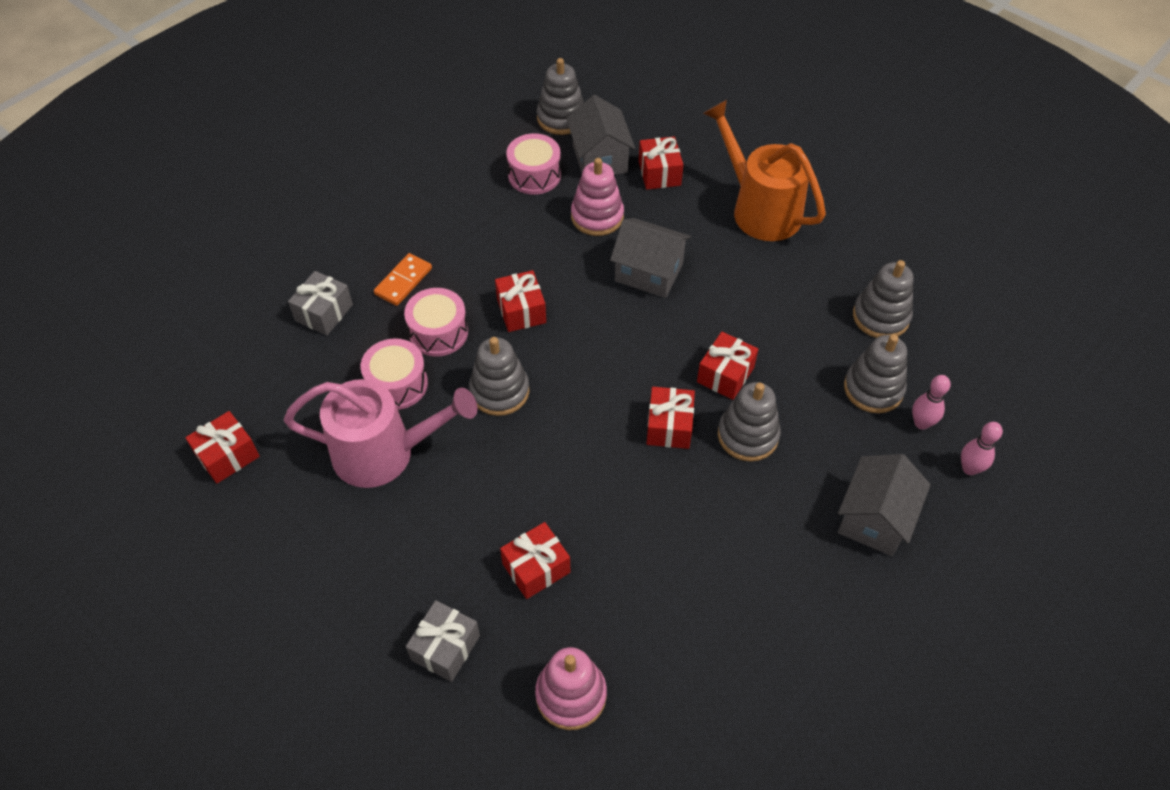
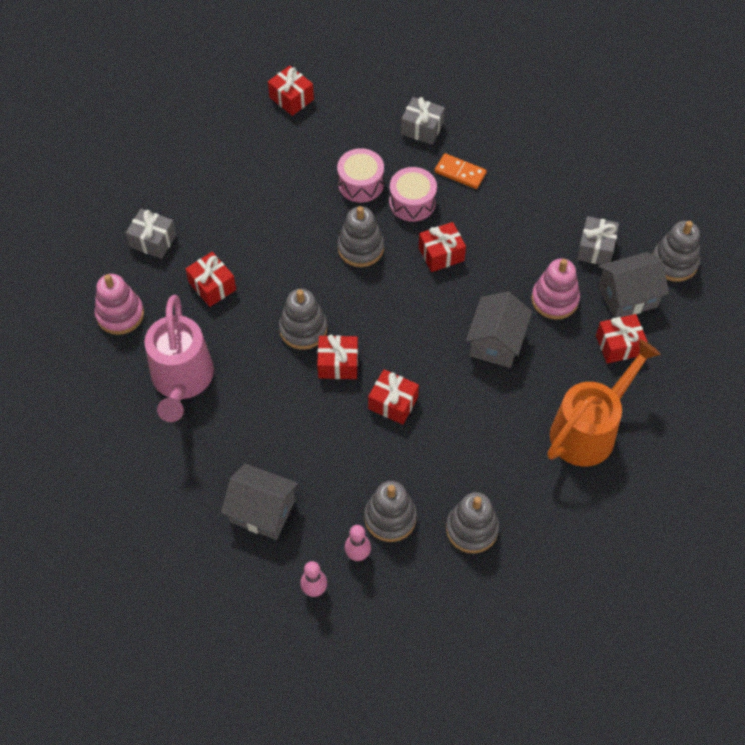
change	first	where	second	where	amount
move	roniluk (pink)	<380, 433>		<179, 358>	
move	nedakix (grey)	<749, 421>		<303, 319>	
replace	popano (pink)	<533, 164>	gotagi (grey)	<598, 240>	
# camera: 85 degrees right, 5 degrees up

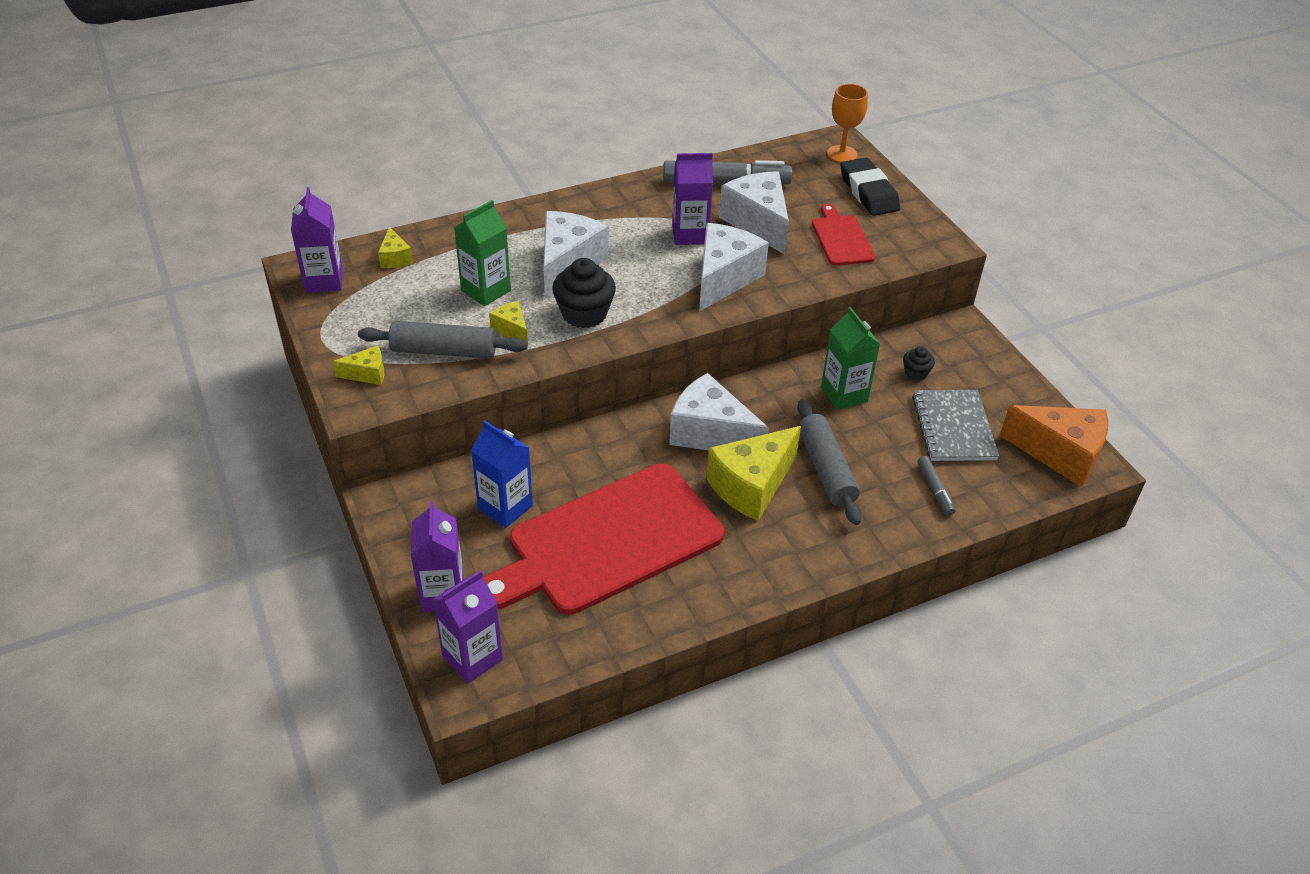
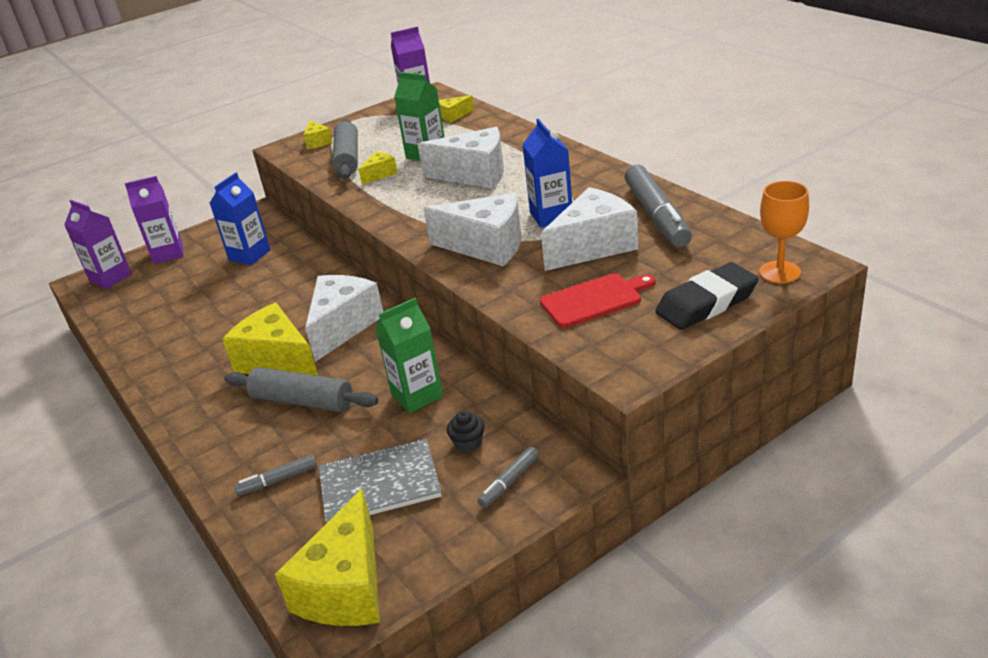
change	first	where	second	where	amount
rotate	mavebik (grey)	<829, 462>		<301, 389>	45 degrees clockwise
recolor	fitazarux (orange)	<1054, 446>	fitazarux (yellow)	<327, 557>	
insert			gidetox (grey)	<508, 477>	
recolor	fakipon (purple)	<692, 199>	fakipon (blue)	<547, 173>	
delete	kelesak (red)	<604, 539>			
delete	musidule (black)	<584, 293>			
# camera: 85 degrees right, 10 degrees down

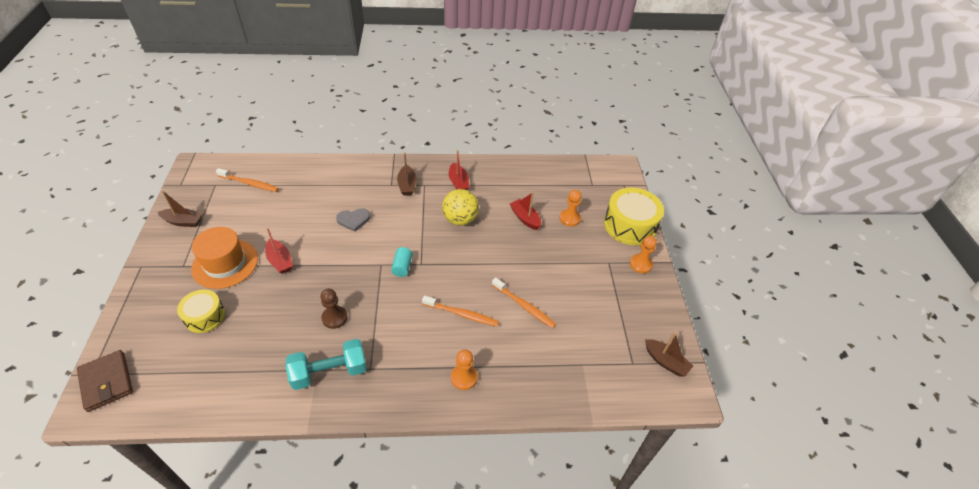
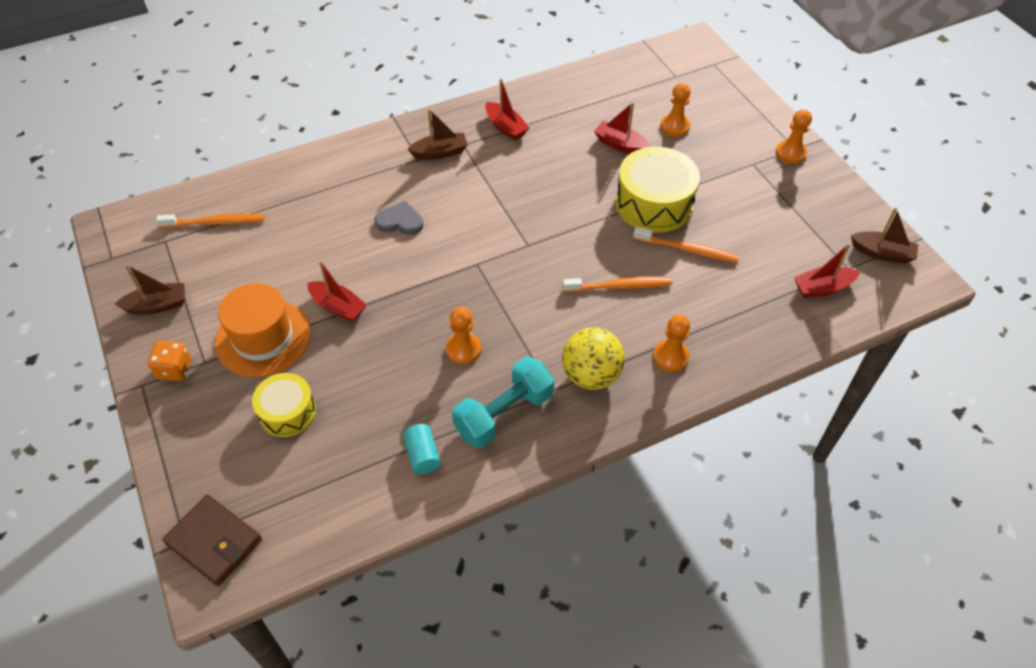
change	first	where	second	where	amount
insert			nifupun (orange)	<169, 361>	
rotate	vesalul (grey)	<353, 220>		<399, 218>	135 degrees counterclockwise
move	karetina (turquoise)	<401, 262>		<421, 449>	
rotate	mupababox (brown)	<406, 174>		<438, 134>	75 degrees counterclockwise
recolor	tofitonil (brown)	<334, 309>	tofitonil (orange)	<463, 335>	
move	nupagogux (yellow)	<460, 207>		<593, 358>	
move	popano (yellow)	<634, 216>		<658, 190>	
insert			mupababox (red)	<827, 270>	
# camera: 20 degrees left, 5 degrees up

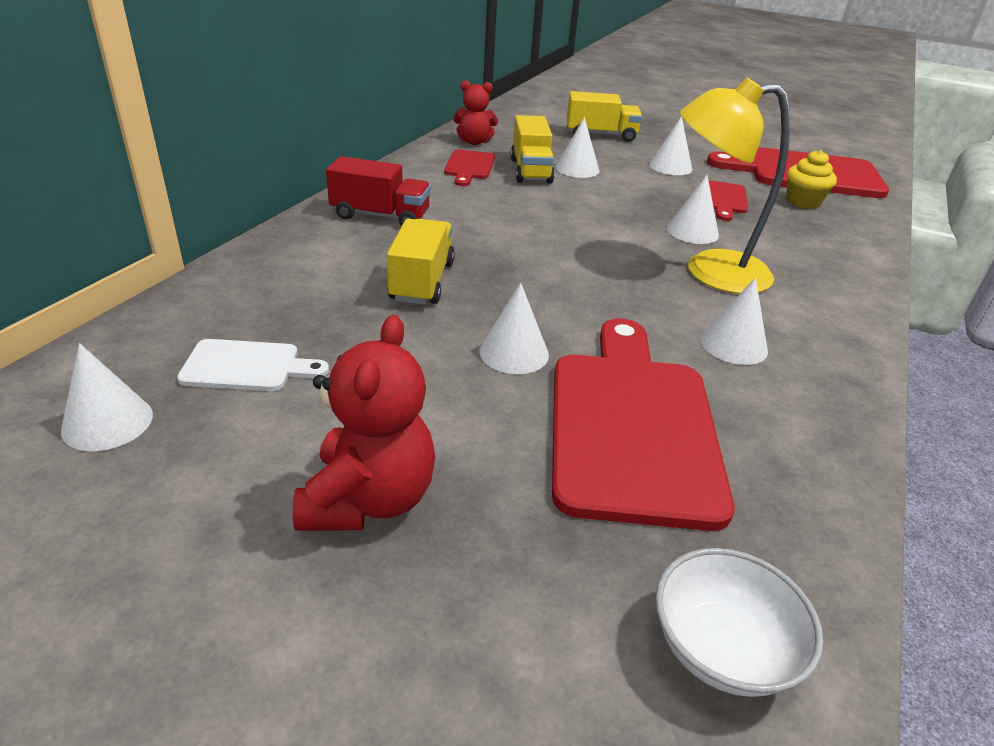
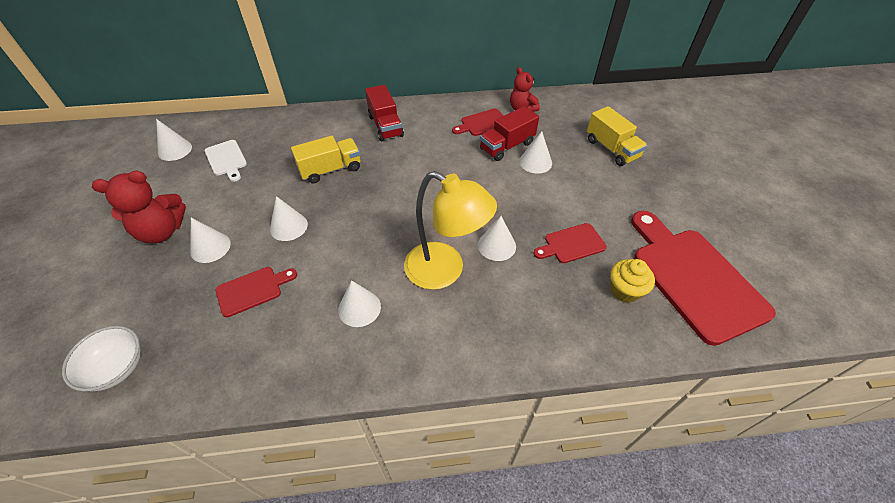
change	first	where	second	where	amount
move	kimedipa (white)	<670, 145>		<210, 240>	
resize	kelesak (red)	<643, 424>		<256, 292>	x0.48
rotate	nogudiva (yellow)	<735, 185>		<450, 230>	150 degrees clockwise
recolor	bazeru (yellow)	<533, 149>	bazeru (red)	<509, 133>	
# camera: 60 degrees right, 15 degrees up

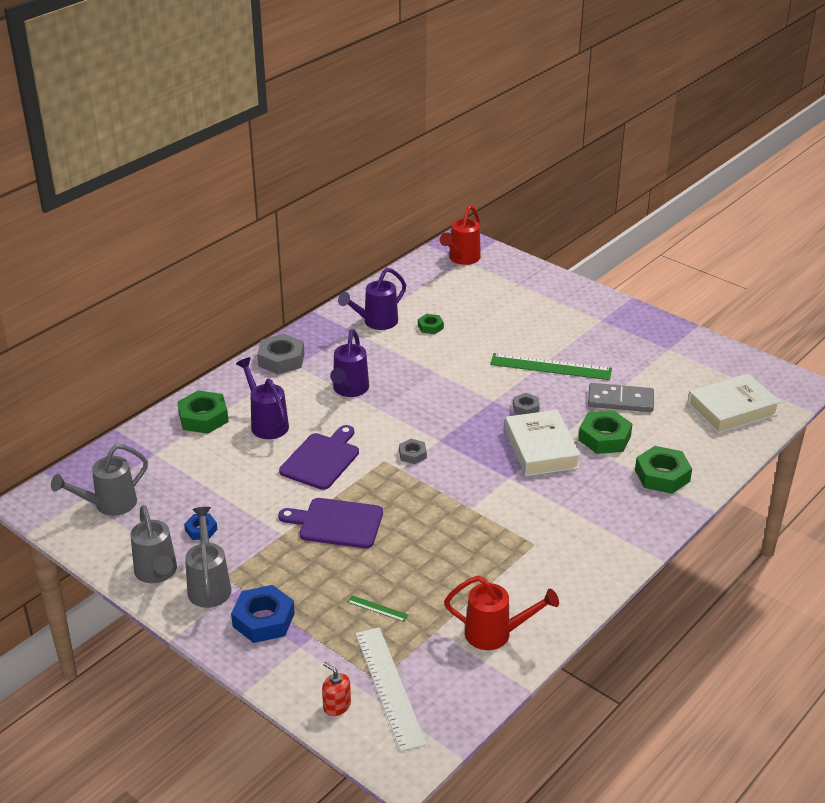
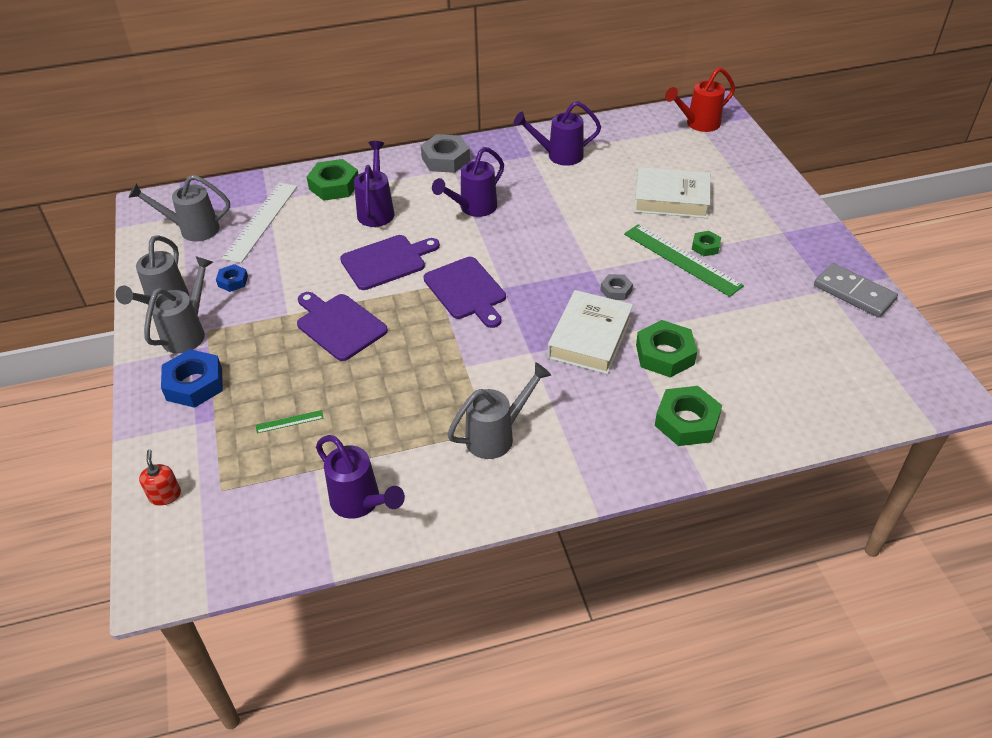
change	first	where	second	where	amount
move	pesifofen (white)	<391, 689>		<259, 223>	
rotate	pesifofen (green)	<377, 608>		<289, 421>	75 degrees counterclockwise
recolor	roniluk (red)	<501, 613>	roniluk (purple)	<360, 477>	
replace	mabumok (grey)	<413, 451>	kelesak (purple)	<464, 292>	
insert			roniluk (grey)	<499, 410>	
move	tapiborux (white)	<733, 403>		<672, 192>	
move	mabumok (green)	<431, 324>		<706, 243>	
move	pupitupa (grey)	<621, 397>		<856, 290>	
# camera: 35 degrees right, 10 degrees up

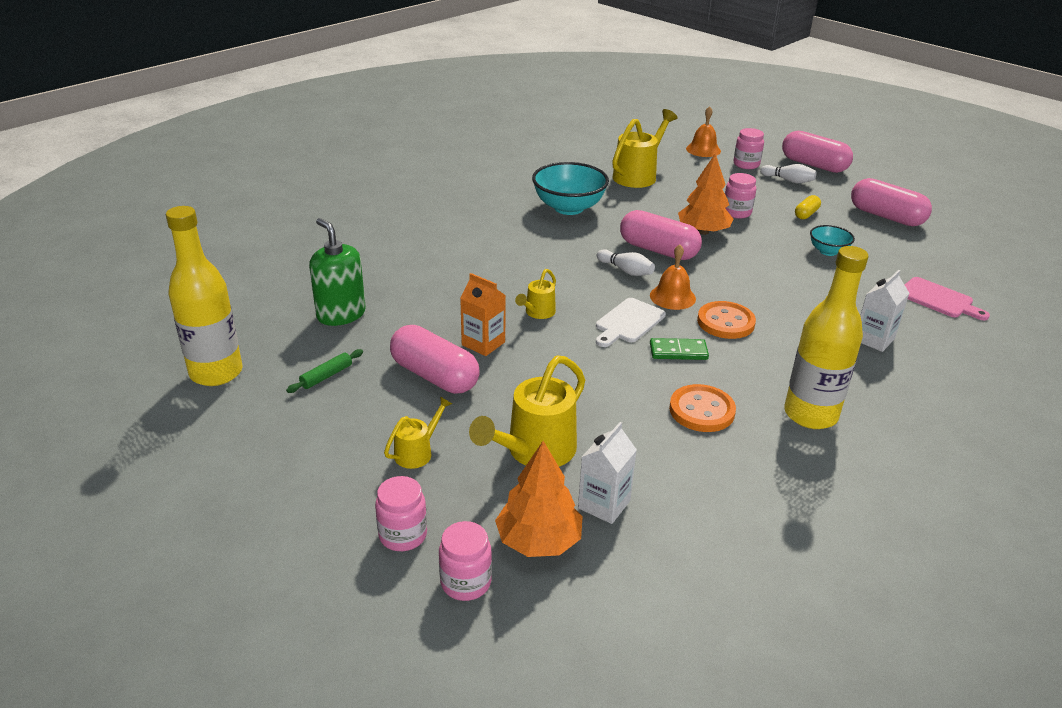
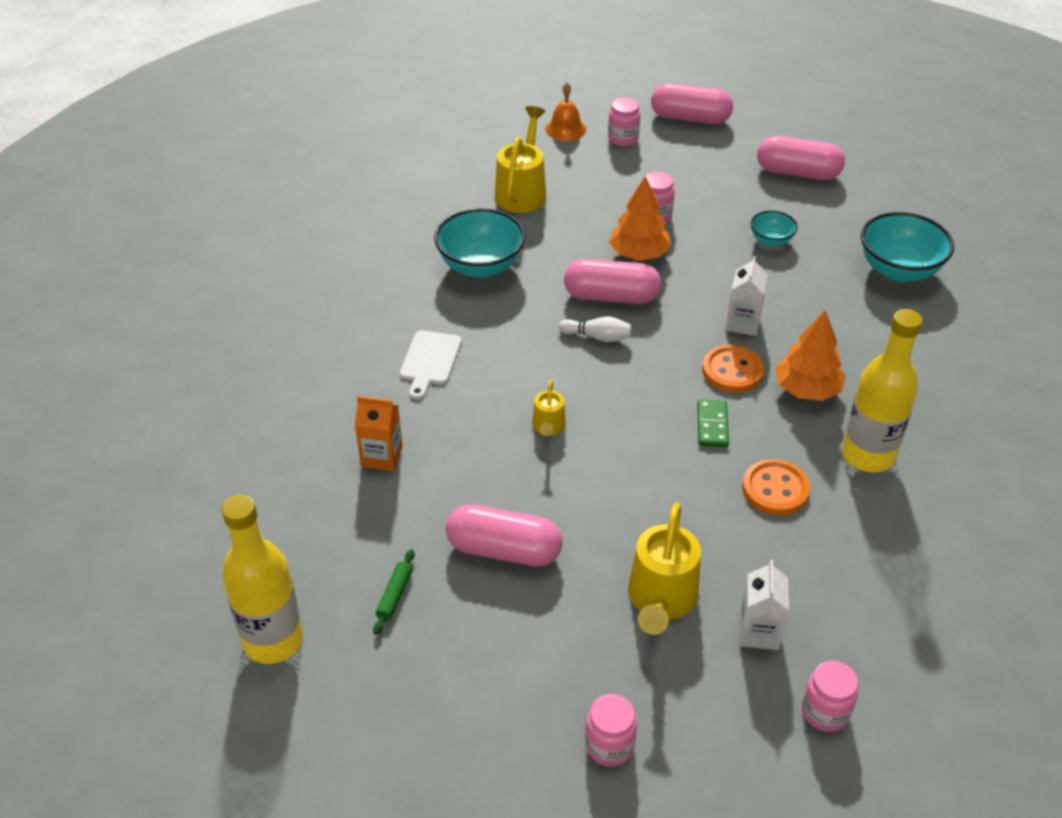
change	first	where	second	where	amount
move	fakipon (orange)	<483, 314>		<379, 433>	
move	kelesak (white)	<631, 322>		<431, 365>	
rotate	pupitupa (green)	<679, 349>		<713, 423>	60 degrees counterclockwise
move	fakipon (white)	<885, 311>		<747, 296>	
move	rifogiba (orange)	<539, 499>		<810, 356>	
move	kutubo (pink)	<465, 561>		<830, 696>	
replace	kelesak (pink)	<947, 298>	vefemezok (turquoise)	<907, 247>	
delete	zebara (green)	<337, 272>			
delete	roniluk (yellow)	<418, 432>			
delete	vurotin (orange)	<673, 277>			
delete	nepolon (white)	<788, 173>			
delete	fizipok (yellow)	<808, 207>			
# camera: 25 degrees left, 10 degrees up

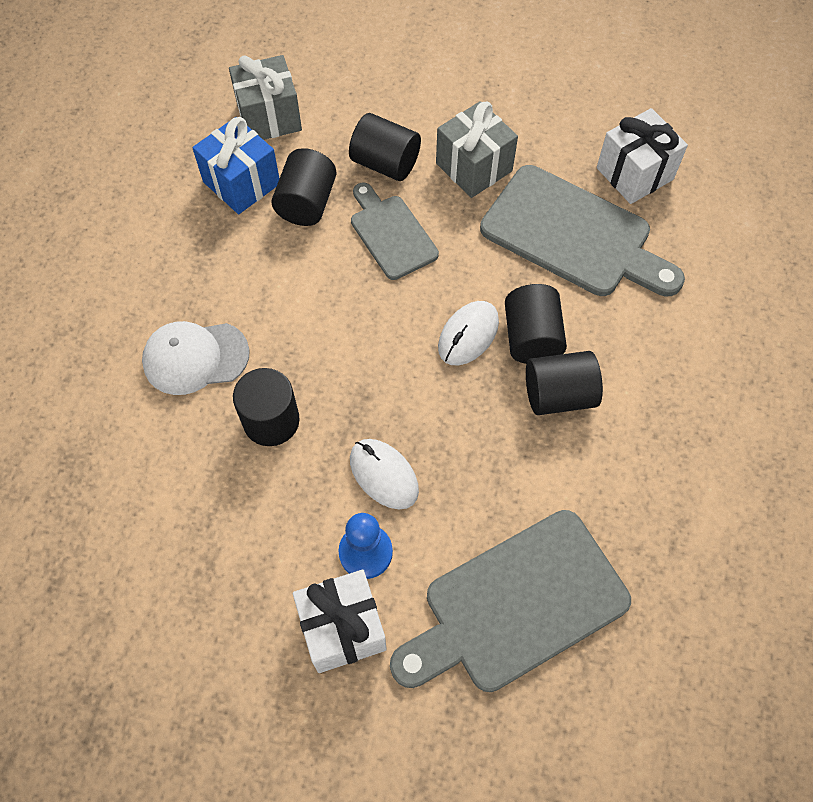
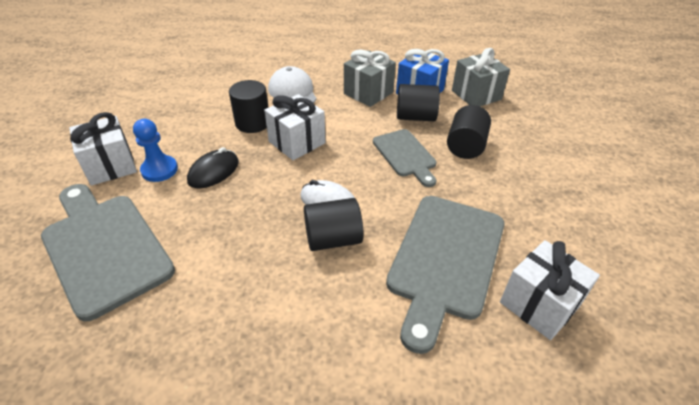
change	first	where	second	where	amount
recolor	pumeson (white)	<384, 474>	pumeson (black)	<213, 168>	
insert			gotagi (white)	<294, 127>	
move	gotagi (grey)	<477, 149>		<370, 78>	
rotate	kelesak (grey)	<395, 231>		<404, 158>	105 degrees clockwise
delete	karetina (black)	<564, 383>			
# camera: 80 degrees right, 20 degrees down

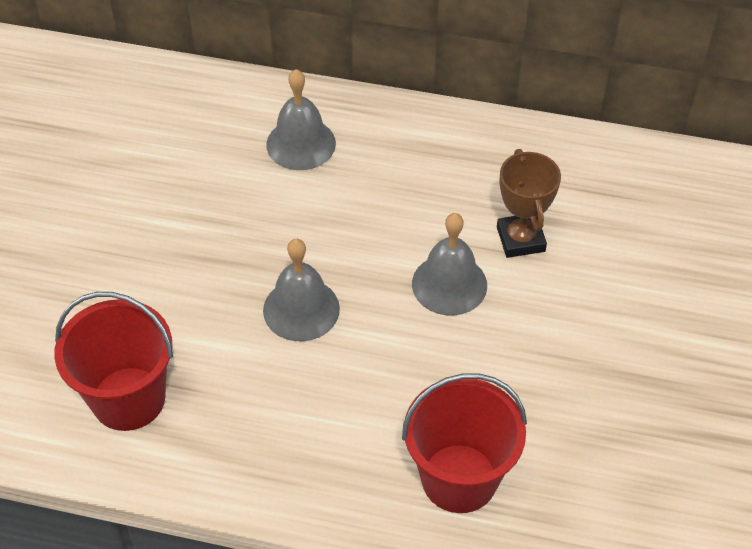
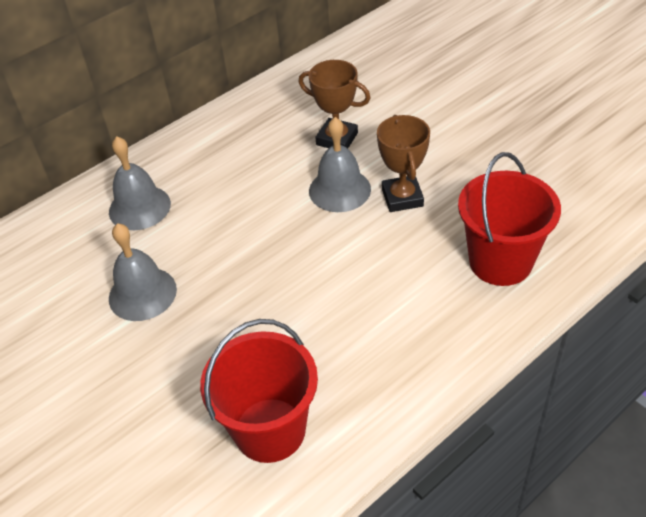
change	first	where	second	where	amount
move	vurotin (grey)	<301, 290>		<143, 272>	
insert			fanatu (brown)	<403, 163>	
# camera: 50 degrees left, 5 degrees down

